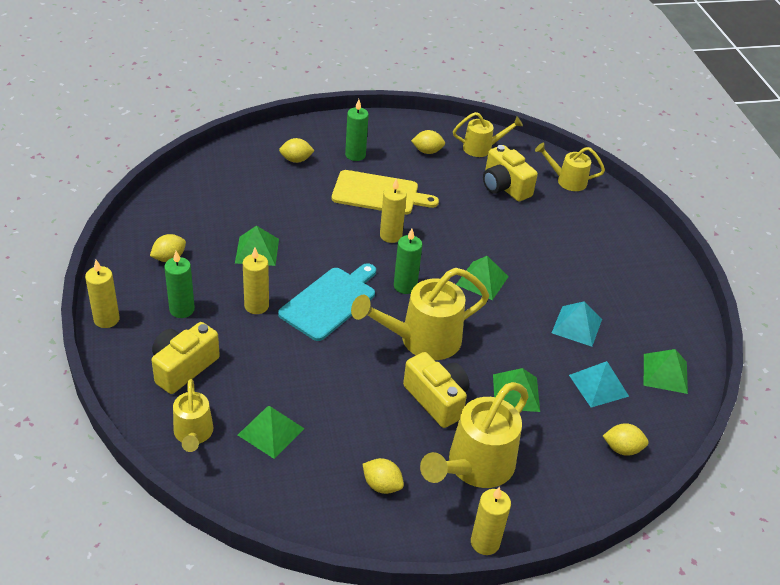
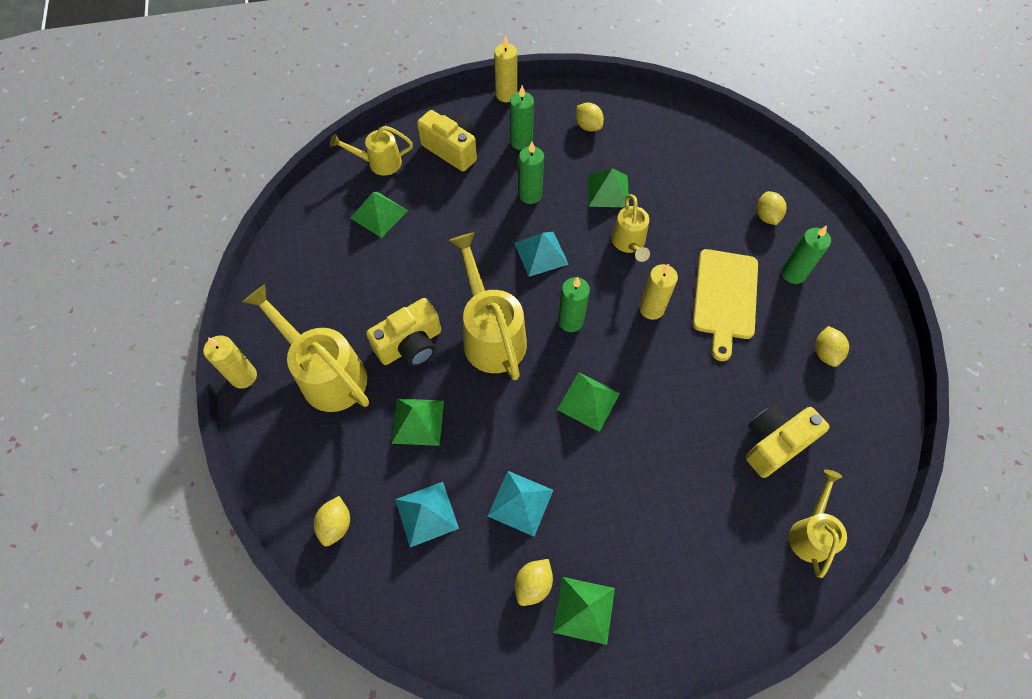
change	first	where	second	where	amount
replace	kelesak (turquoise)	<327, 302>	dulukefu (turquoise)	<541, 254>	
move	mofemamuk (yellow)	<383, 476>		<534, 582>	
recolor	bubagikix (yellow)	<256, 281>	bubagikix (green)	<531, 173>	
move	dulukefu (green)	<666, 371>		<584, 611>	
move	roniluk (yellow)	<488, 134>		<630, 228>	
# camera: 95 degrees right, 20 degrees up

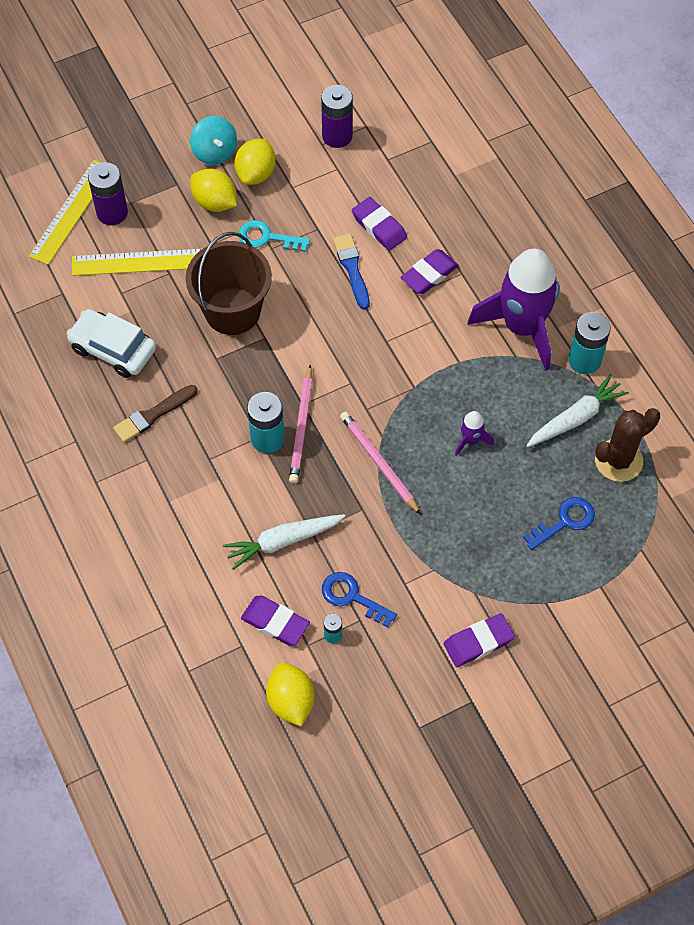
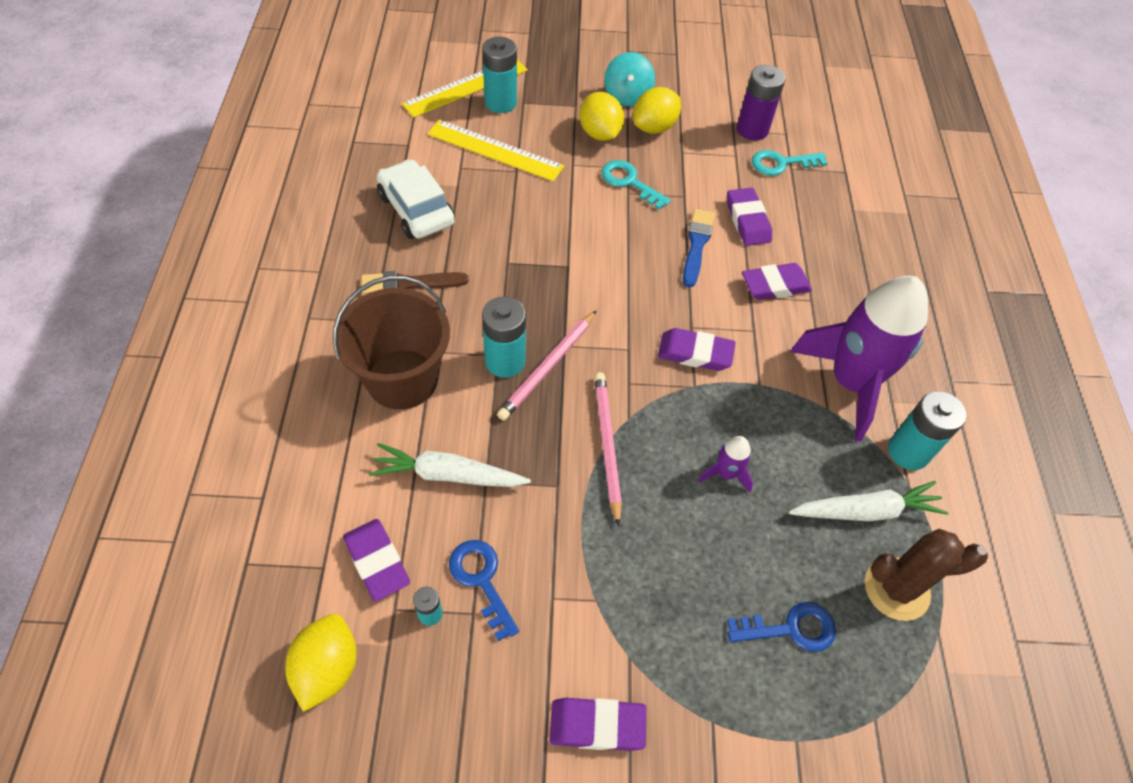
change	first	where	second	where	amount
move	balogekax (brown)	<229, 283>		<391, 343>	
recolor	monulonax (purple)	<108, 193>	monulonax (turquoise)	<499, 75>	
insert			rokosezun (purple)	<697, 349>	
insert			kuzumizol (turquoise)	<789, 163>	
# camera: 25 degrees right, 5 degrees down

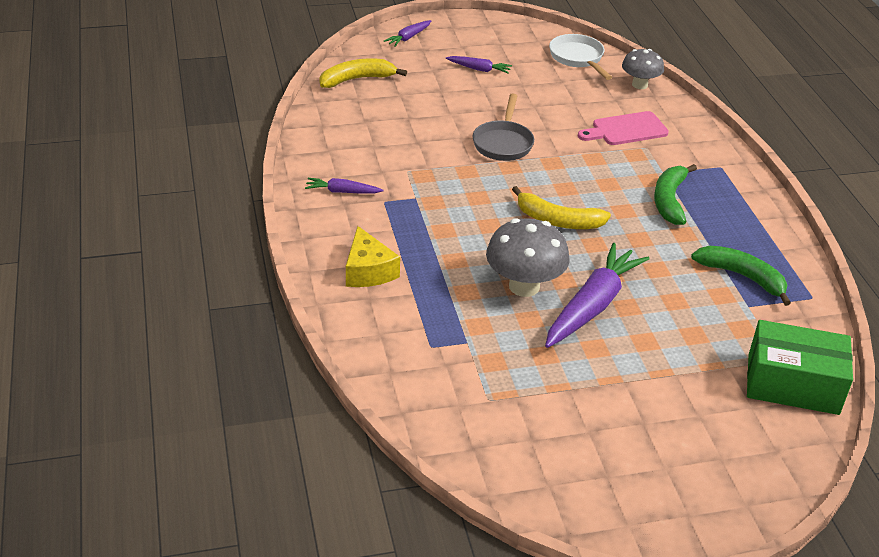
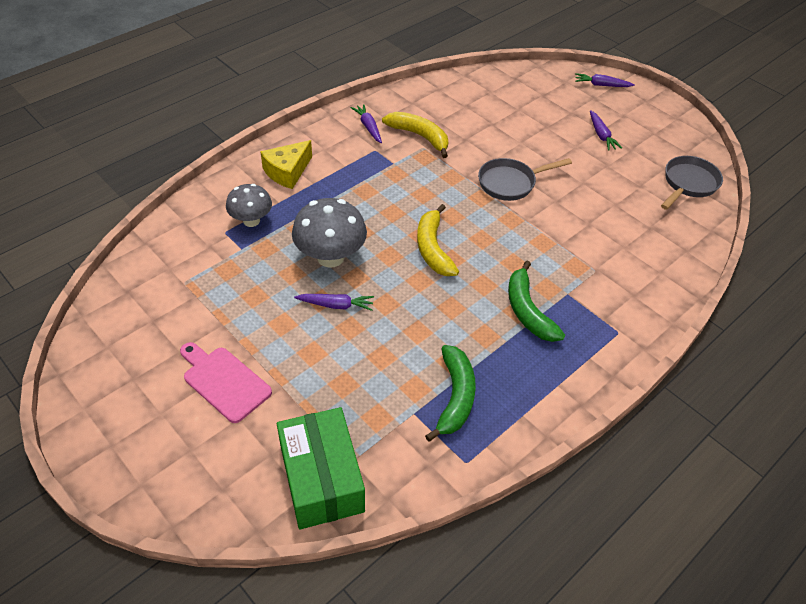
change	first	where	second	where	amount
move	kelesak (pink)	<623, 128>		<226, 382>	
move	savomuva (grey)	<643, 69>		<249, 205>	
resize	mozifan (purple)	<597, 295>		<334, 302>	x0.48
move	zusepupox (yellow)	<363, 73>		<415, 135>	
rotate	zusepupox (green)	<675, 194>		<536, 301>	90 degrees counterclockwise
recolor	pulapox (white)	<580, 57>	pulapox (grey)	<692, 183>	
# camera: 60 degrees right, 10 degrees up

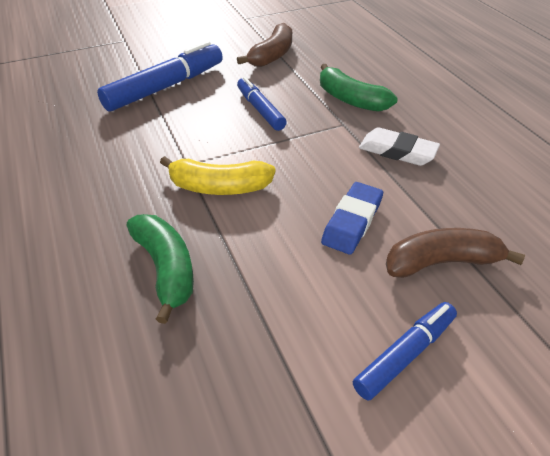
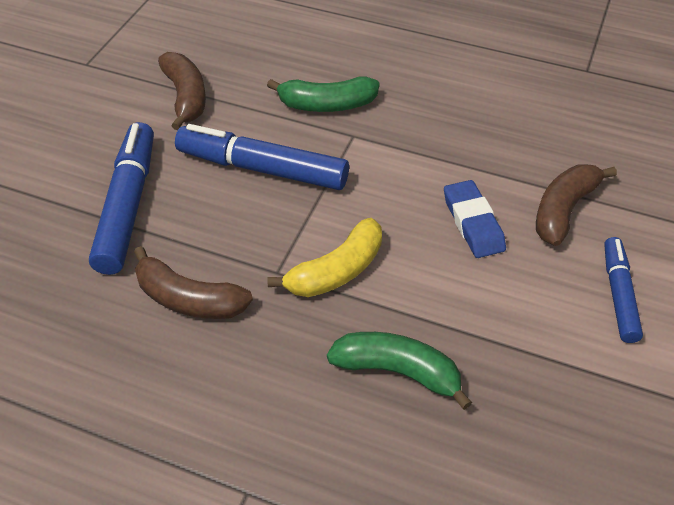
change	first	where	second	where	amount
insert			zusepupox (brown)	<193, 282>	
resize	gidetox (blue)	<262, 104>		<262, 157>	x1.67
delete	rokosezun (white)	<399, 146>			
# camera: 45 degrees left, 5 degrees up

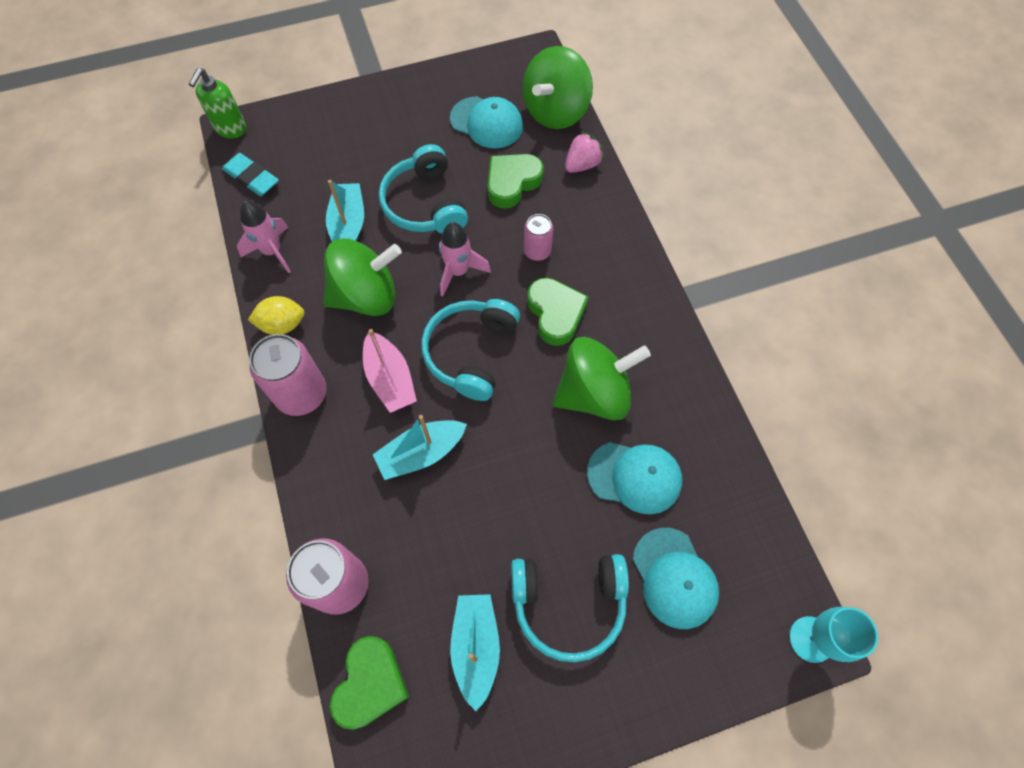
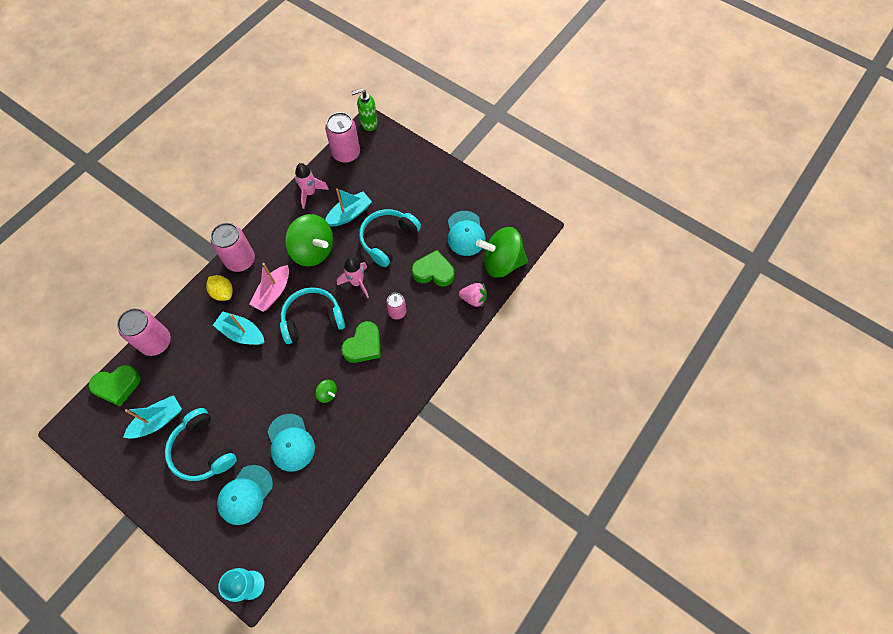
change	first	where	second	where	amount
move	mofemamuk (yellow)	<276, 315>		<219, 288>	
resize	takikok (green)	<602, 378>		<326, 391>	x0.42
replace	rokosezun (turquoise)	<250, 174>	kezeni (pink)	<342, 137>	
# camera: 55 degrees right, 0 degrees up

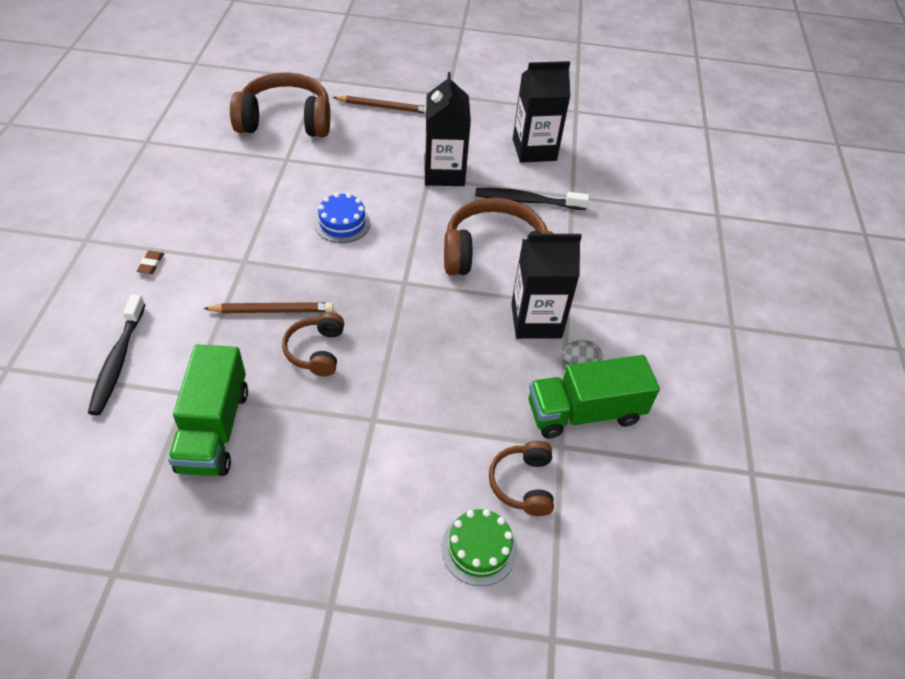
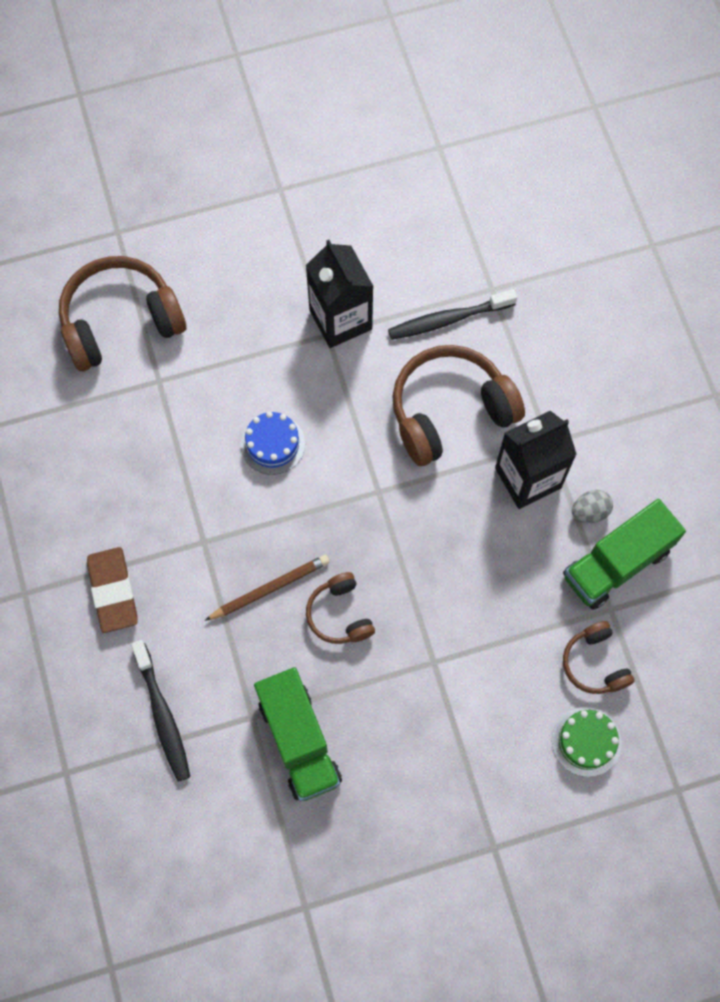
change	first	where	second	where	amount
resize	rokosezun (brown)	<150, 262>		<112, 590>	x2.28
delete	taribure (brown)	<379, 105>			
delete	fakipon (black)	<541, 112>			
# camera: 20 degrees left, 20 degrees up

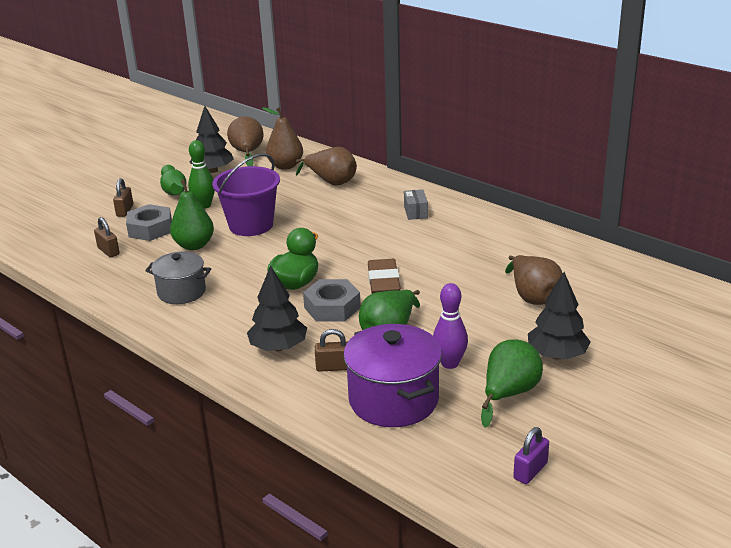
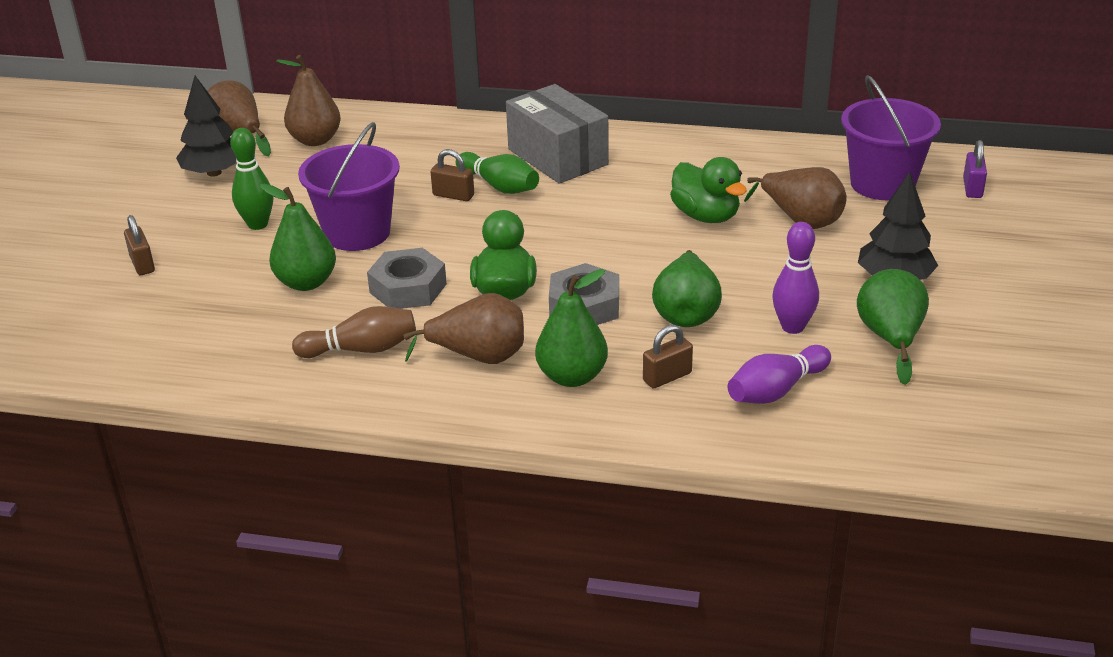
change	first	where	second	where	amount
replace	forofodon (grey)	<178, 278>	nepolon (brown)	<354, 332>	
move	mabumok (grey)	<149, 222>		<407, 278>	
move	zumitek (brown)	<326, 166>		<463, 328>	
move	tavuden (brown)	<107, 237>		<452, 175>	
move	nepolon (green)	<173, 180>		<497, 173>	
resize	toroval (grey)	<416, 204>		<557, 134>	x2.21
replace	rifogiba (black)	<277, 308>	zumitek (green)	<571, 328>	
insert			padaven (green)	<708, 190>	
replace	forofodon (purple)	<392, 375>	nepolon (purple)	<779, 374>	
insert			balogekax (purple)	<891, 137>	
move	tavuden (purple)	<531, 455>		<975, 169>	
delete	rokosezun (brown)	<384, 276>			
# camera: 30 degrees left, 5 degrees up

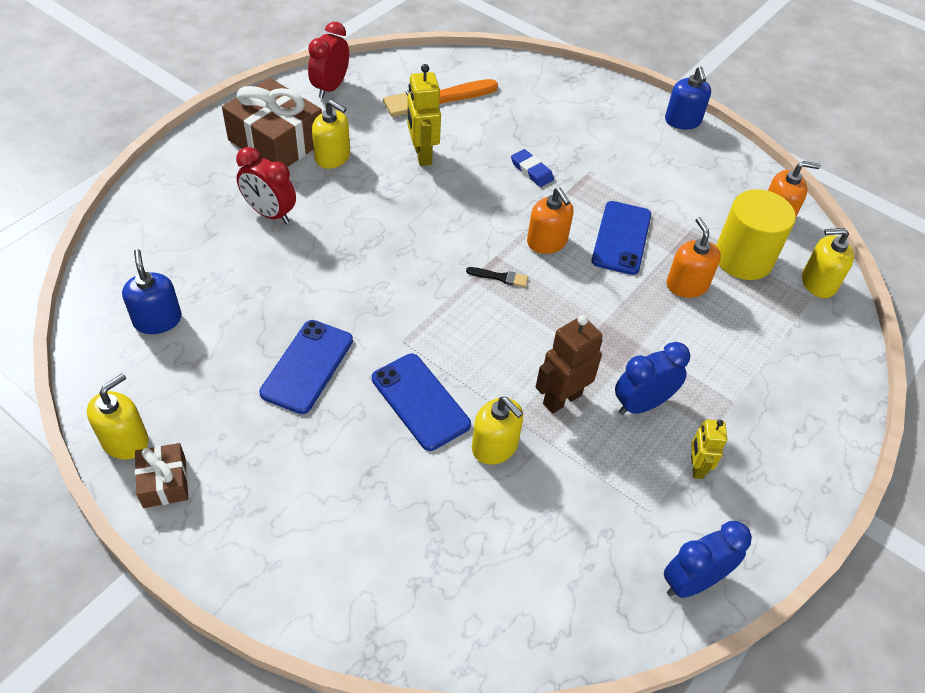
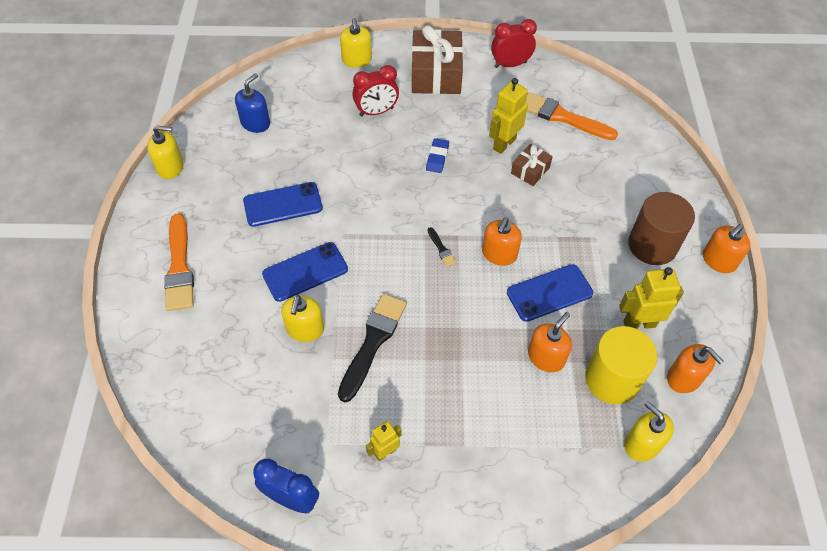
change	first	where	second	where	amount
insert			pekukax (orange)	<179, 262>	
rotate	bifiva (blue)	<421, 402>		<305, 272>	45 degrees clockwise
replace	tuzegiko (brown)	<569, 364>	pekukax (black)	<372, 348>	
move	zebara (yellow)	<331, 134>		<356, 43>	
rotate	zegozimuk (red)	<266, 185>		<375, 91>	105 degrees counterclockwise
move	rokosezun (blue)	<532, 168>		<437, 155>	
move	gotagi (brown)	<161, 475>		<532, 165>	
insert			tuzegiko (yellow)	<651, 298>	
insert			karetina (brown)	<661, 228>	
recolor	zebara (blue)	<688, 97>	zebara (orange)	<726, 248>	
delete	zegozimuk (blue)	<652, 378>			
# camera: 55 degrees right, 5 degrees up

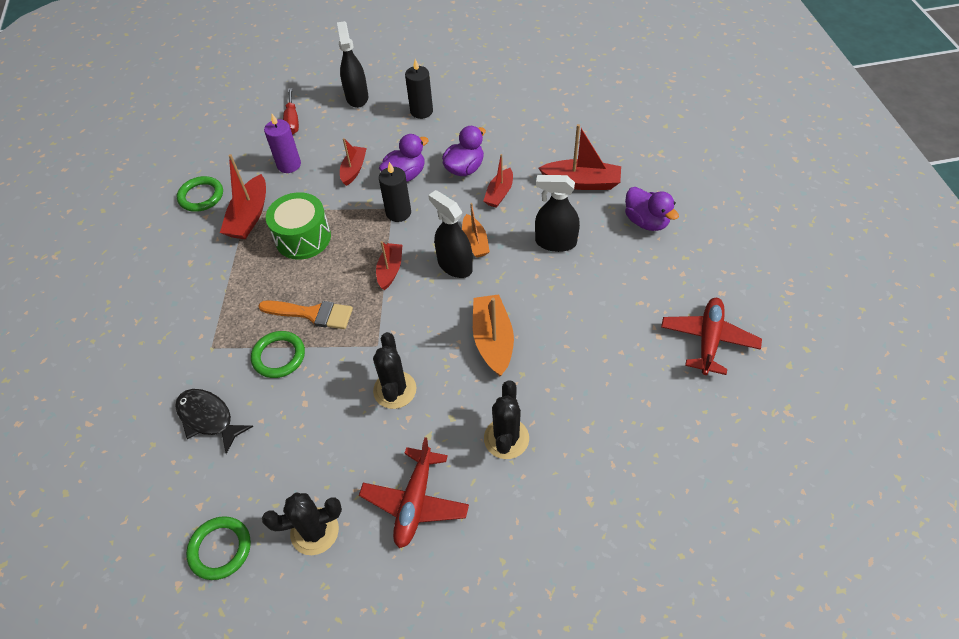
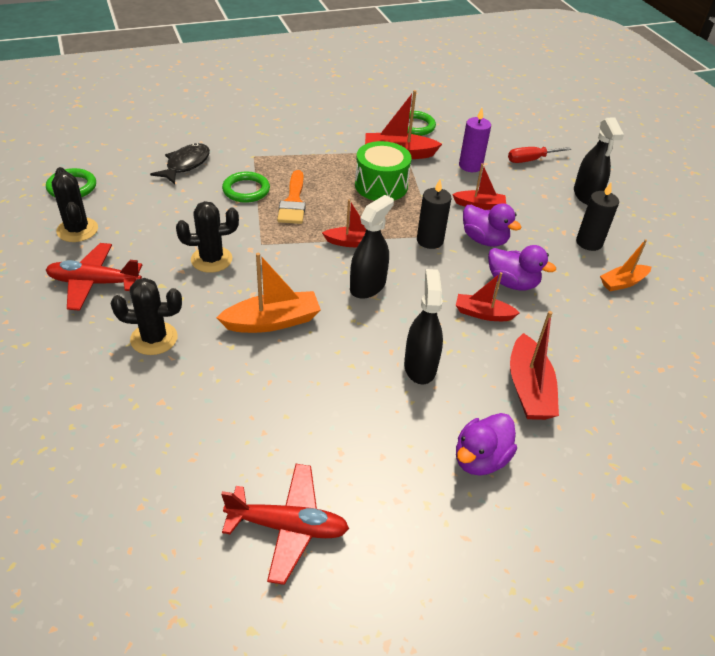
change	first	where	second	where	amount
rotate	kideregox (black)	<352, 64>		<599, 161>	105 degrees clockwise
move	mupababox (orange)	<476, 230>		<625, 265>	
# camera: 75 degrees right, 10 degrees down

